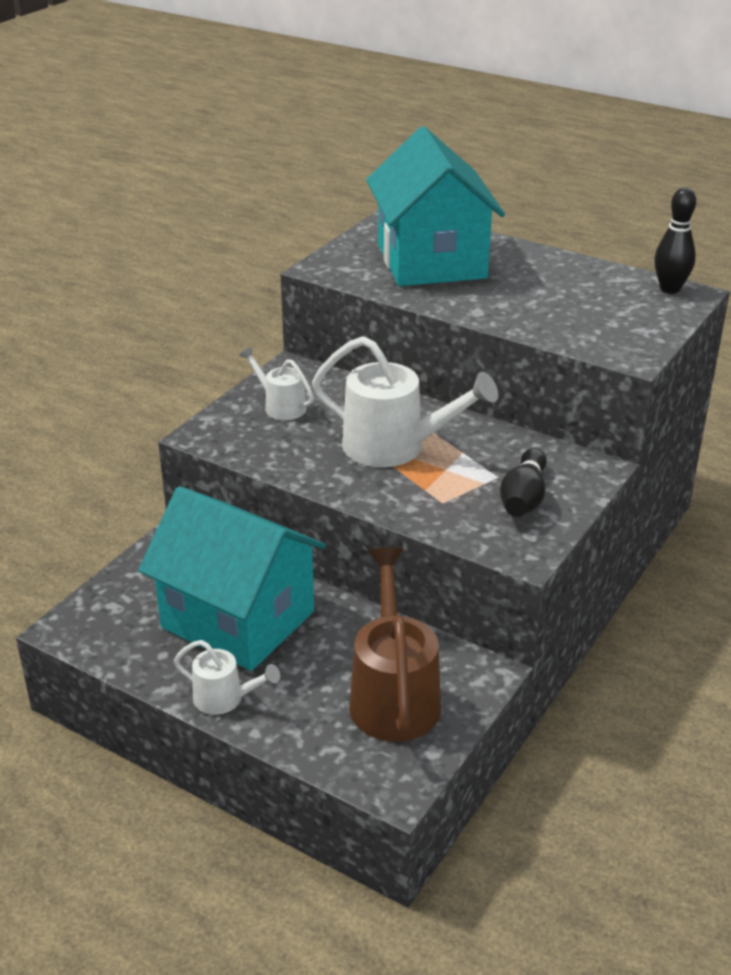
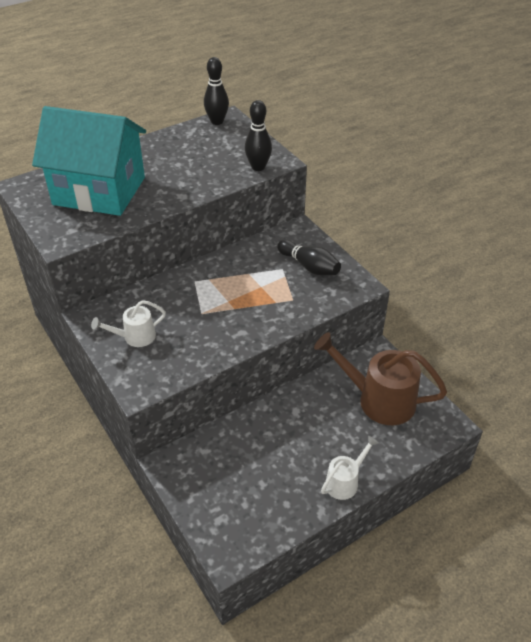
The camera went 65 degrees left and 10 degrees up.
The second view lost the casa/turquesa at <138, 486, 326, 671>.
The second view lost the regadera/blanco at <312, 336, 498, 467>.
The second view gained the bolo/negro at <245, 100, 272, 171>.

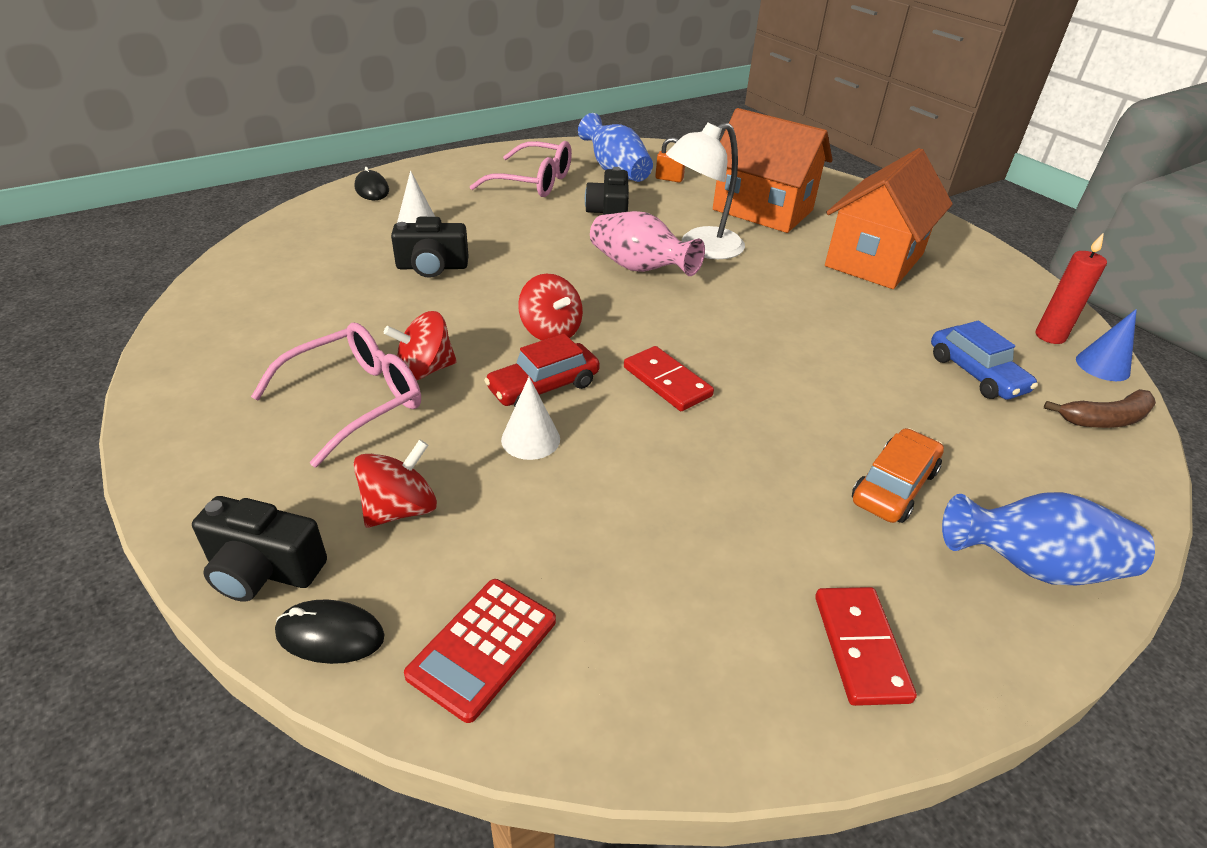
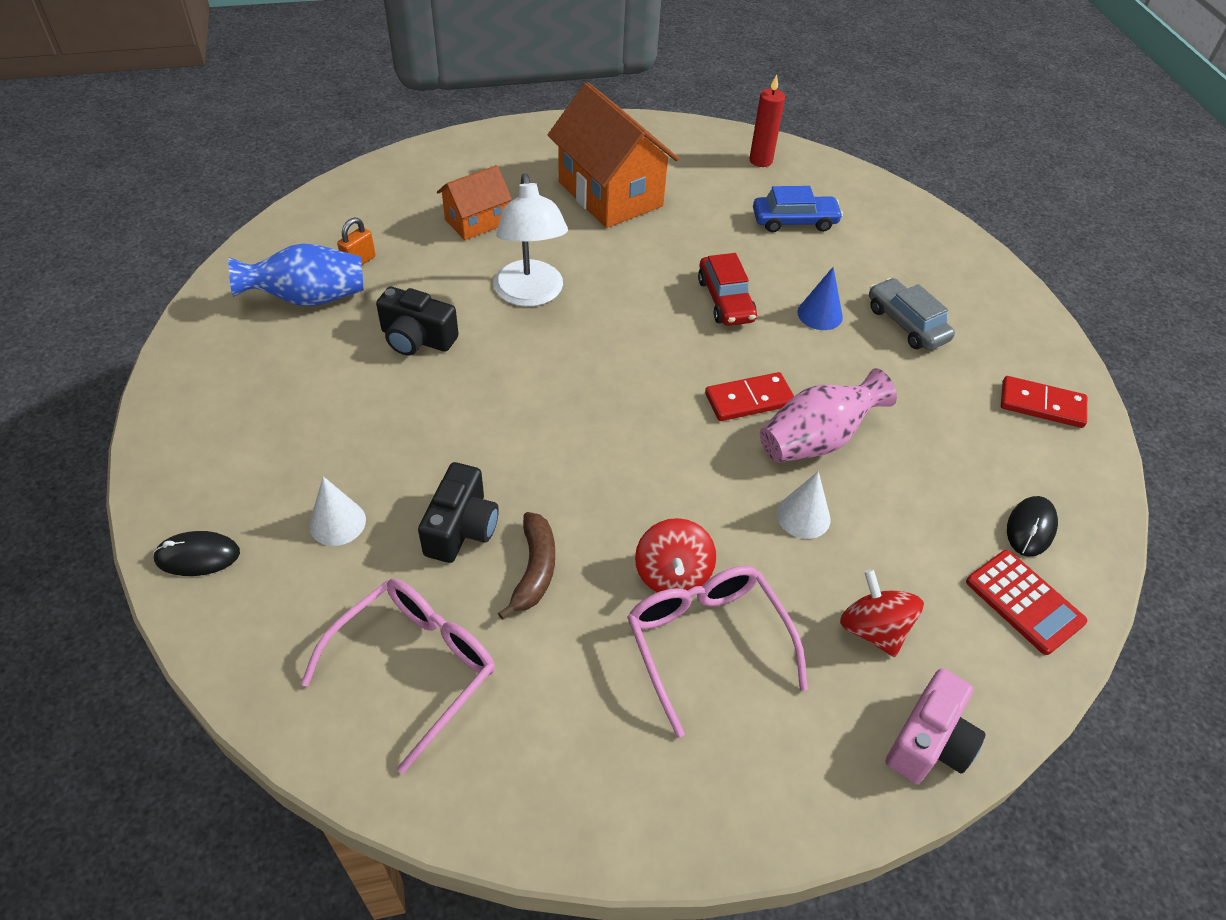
The camera went 70 degrees left and 10 degrees up.
What was the cámara/negro at <192, 496, 327, 602> turned into the cámara/rosa at <886, 668, 986, 784>.
The ratón/negro ended up elsewhere, having gone from <275, 599, 384, 664> to <1007, 496, 1058, 557>.
The gafas/rosa ended up elsewhere, having gone from <470, 141, 572, 197> to <301, 579, 495, 774>.
The coche/rojo ended up elsewhere, having gone from <484, 334, 600, 406> to <698, 253, 757, 326>.
The second view lost the peonza/rojo at <518, 274, 583, 341>.
The florero/rosa ended up elsewhere, having gone from <590, 211, 705, 276> to <760, 368, 897, 463>.
The size of the casa/naranja at <713, 108, 833, 233> changed by a factor of 0.55.
What was the coche/naranja at <852, 428, 944, 523> turned into the coche/gris at <869, 278, 955, 350>.
The second view lost the florero/azul at <942, 492, 1155, 585>.
The plátano/marrón ended up elsewhere, having gone from <1044, 389, 1156, 428> to <498, 512, 555, 620>.
The cono/azul ended up elsewhere, having gone from <1076, 309, 1137, 381> to <797, 267, 843, 330>.

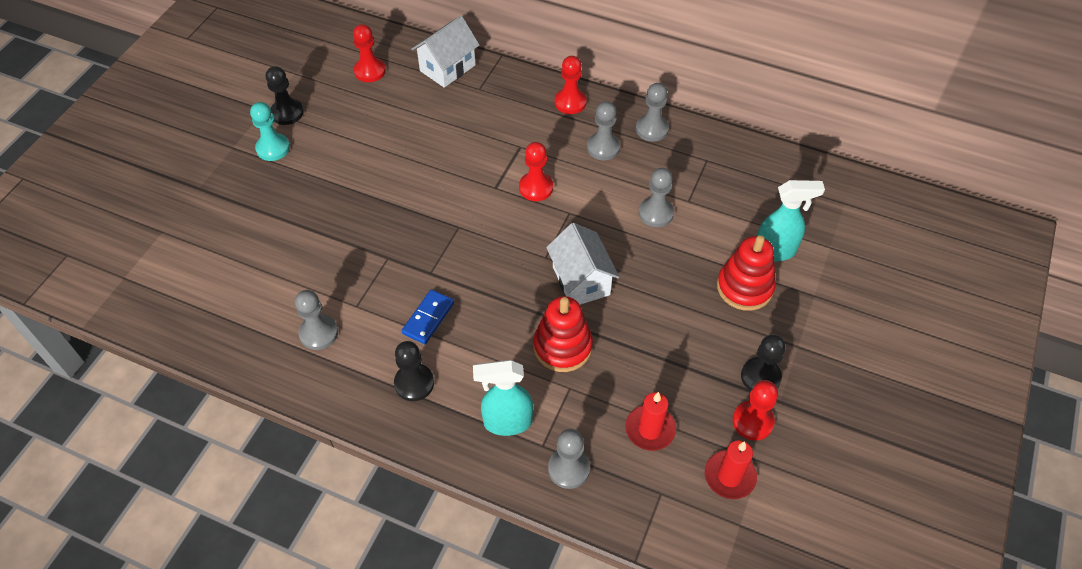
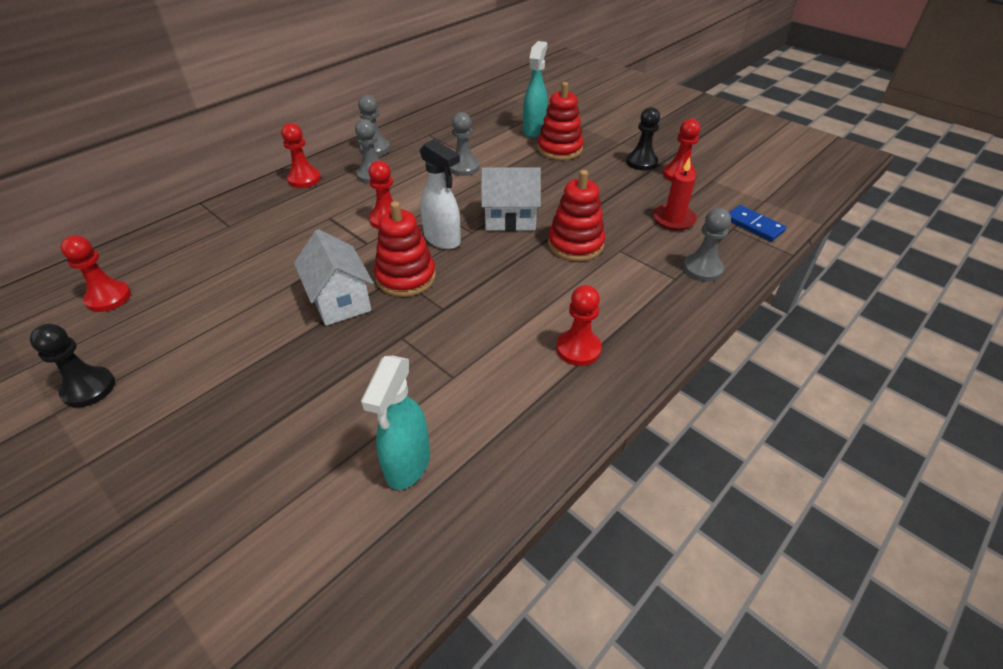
The camera went 70 degrees left and 10 degrees down.
The second view lost the peón/turquesa at <250, 102, 290, 161>.
The second view lost the peón/gris at <295, 290, 338, 350>.
What was the peón/negro at <394, 341, 434, 401> turned into the peón/rojo at <556, 285, 602, 366>.
The ficha de dominó/azul ended up elsewhere, having gone from <402, 290, 454, 344> to <729, 205, 786, 241>.
The casa/blanco ended up elsewhere, having gone from <411, 16, 479, 88> to <294, 229, 373, 326>.
The pulverizador/turquesa ended up elsewhere, having gone from <473, 360, 533, 436> to <361, 356, 430, 490>.
The second view lost the vela/rojo at <705, 440, 757, 499>.
The second view gained the juguete apilable/rojo at <374, 201, 436, 297>.
The second view gained the pulverizador/blanco at <420, 139, 461, 249>.

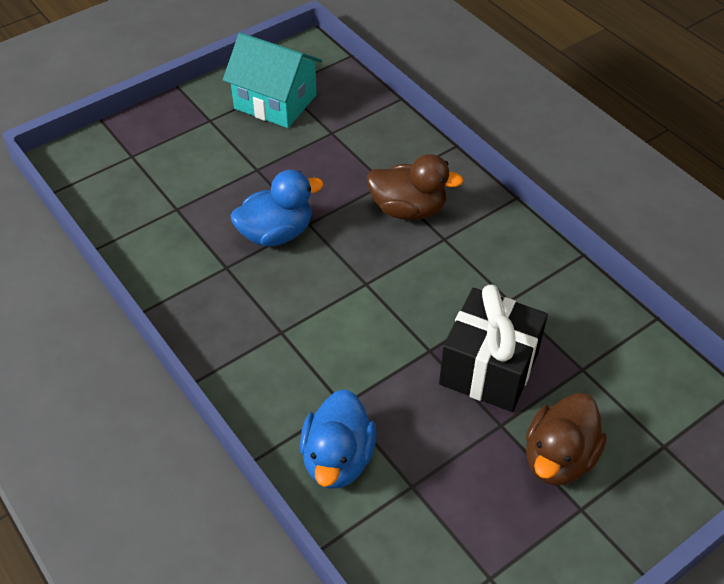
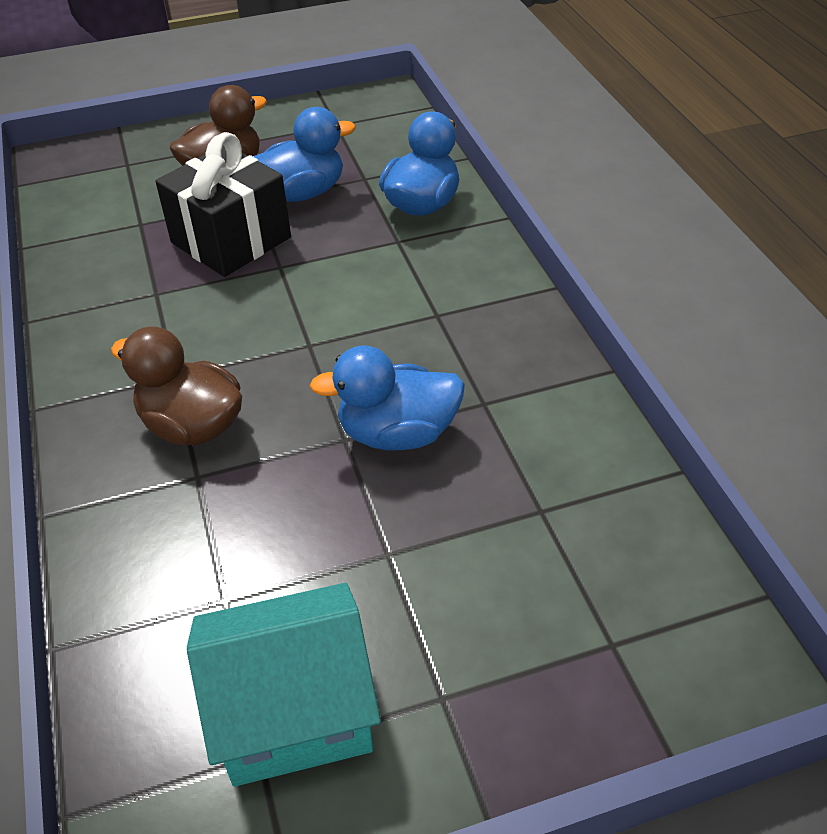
The camera went 160 degrees left and 5 degrees down.
The casa/turquesa at <223, 33, 322, 128> ended up facing another way, 60 degrees counterclockwise from before.
The second view gained the pato/azul at <253, 107, 356, 202>.

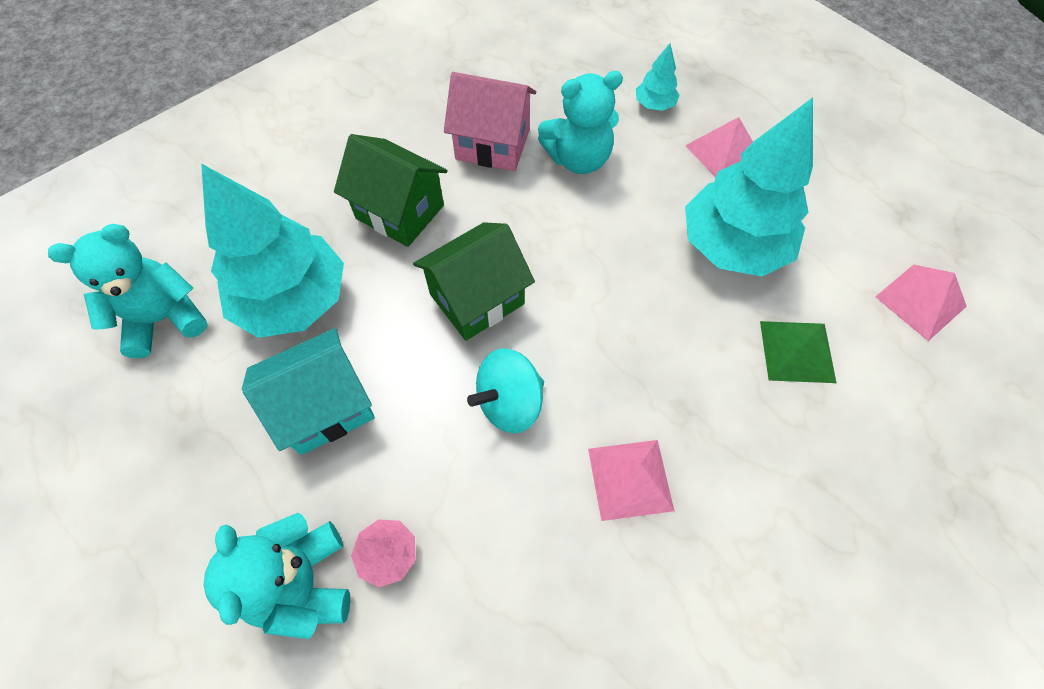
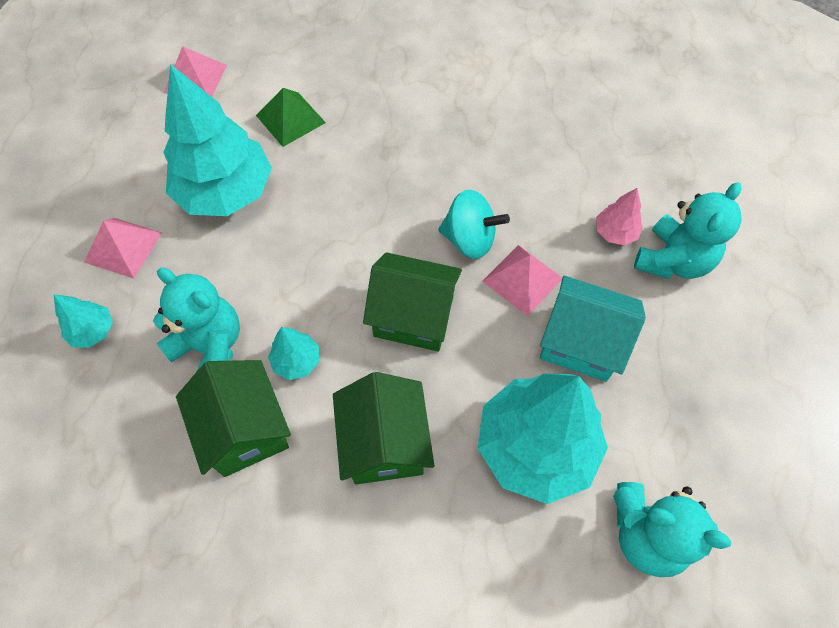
The camera went 130 degrees left and 0 degrees up.
What was the casa/rosa at <444, 72, 536, 171> turned into the casa/verde at <176, 360, 291, 477>.
The pirámide/rosa ended up elsewhere, having gone from <588, 440, 674, 521> to <482, 245, 562, 316>.
The second view gained the árbol/turquesa at <268, 327, 319, 380>.

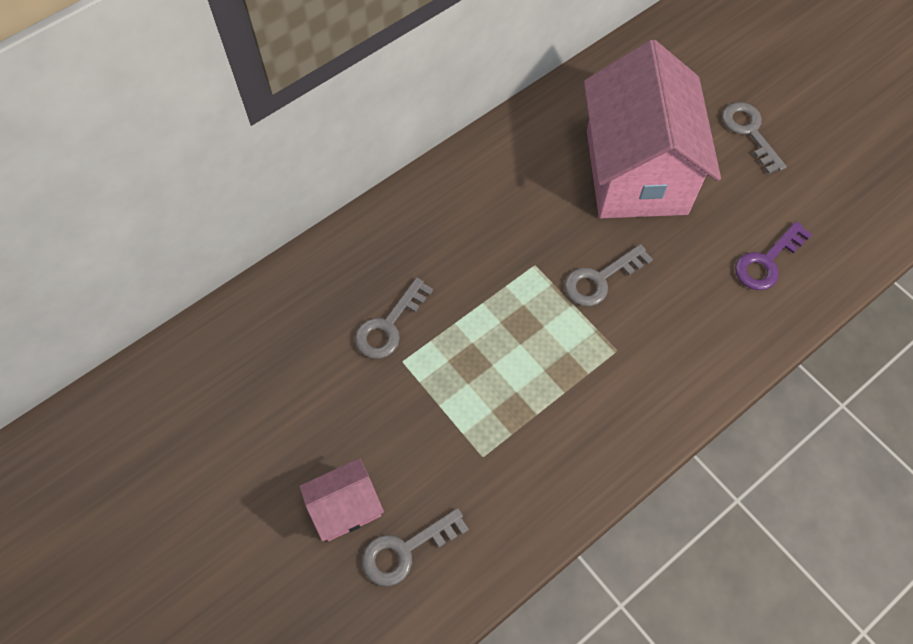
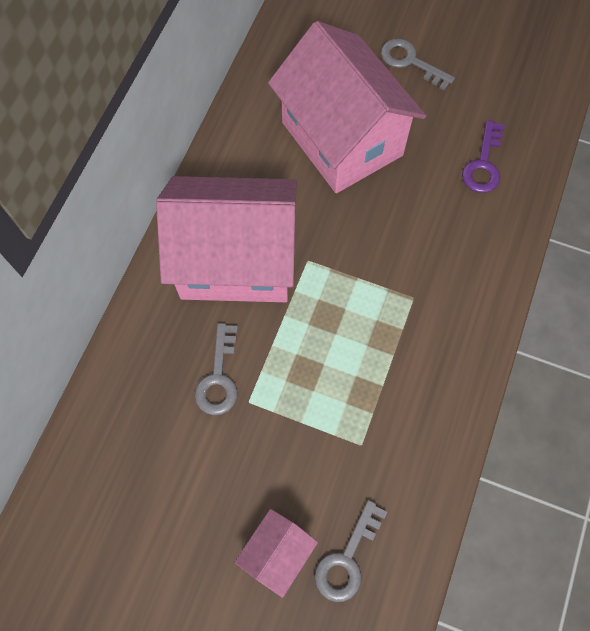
The camera went 30 degrees left and 5 degrees up.
The second view lost the llave/gris at <565, 244, 653, 306>.
The second view gained the casa/rosa at <156, 176, 297, 302>.

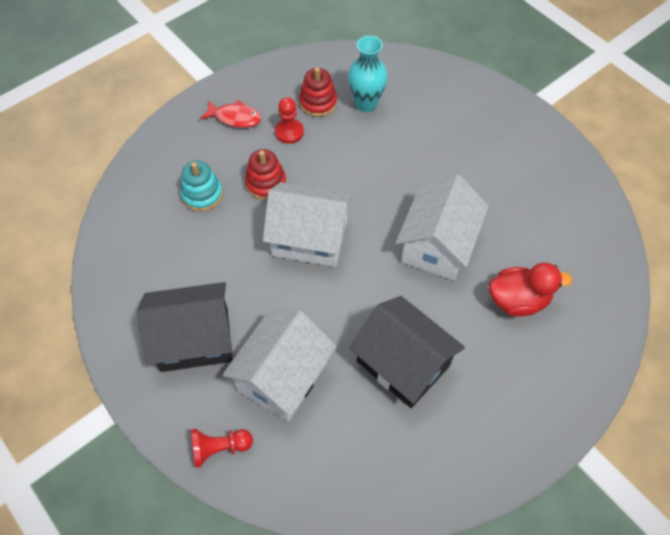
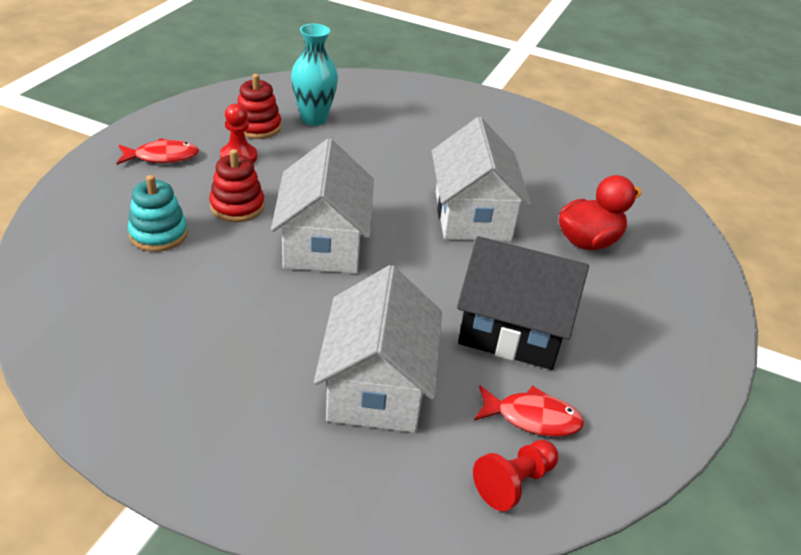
The camera went 30 degrees left and 20 degrees down.
The second view lost the casa/negro at <136, 282, 232, 372>.
The peón/rojo ended up elsewhere, having gone from <191, 429, 253, 468> to <473, 440, 558, 511>.
The casa/blanco at <263, 182, 353, 267> ended up facing another way, 75 degrees counterclockwise from before.
The second view gained the pez/rojo at <474, 385, 584, 437>.

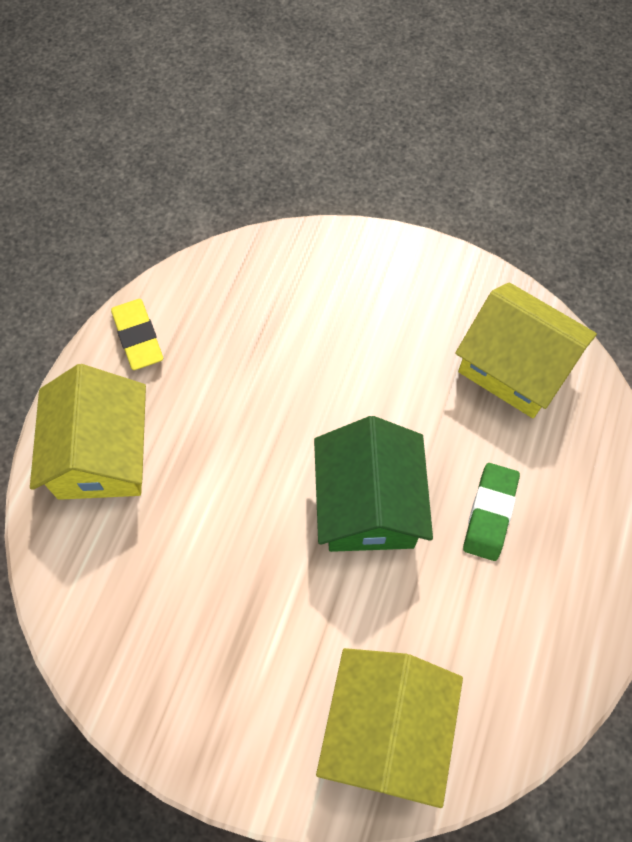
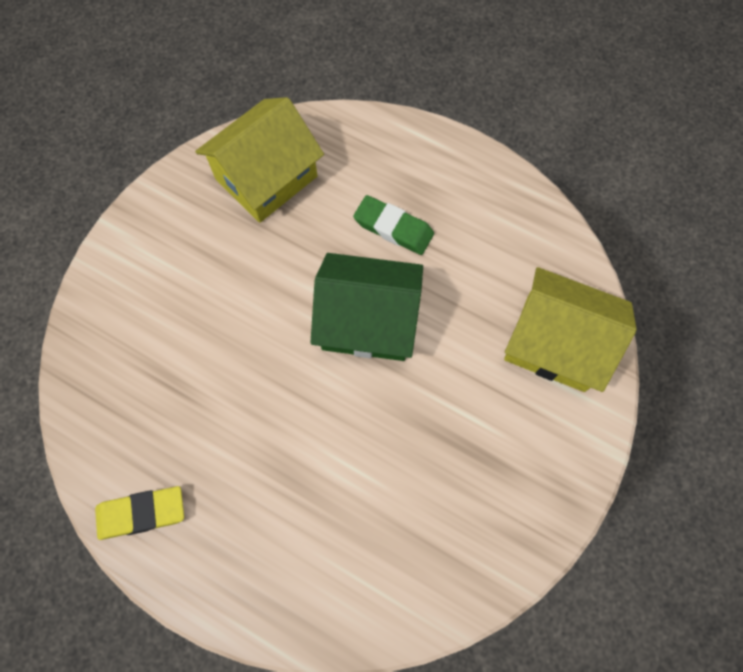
The camera went 80 degrees left and 5 degrees up.
The second view lost the casa/amarillo at <30, 364, 146, 500>.

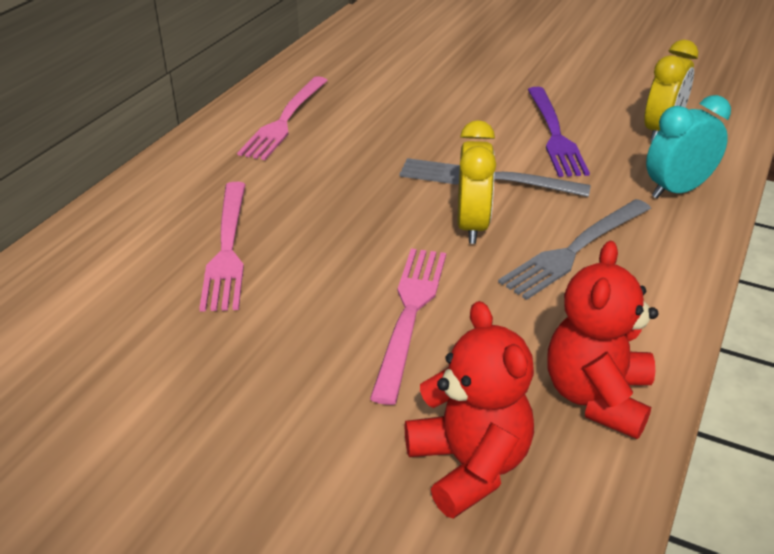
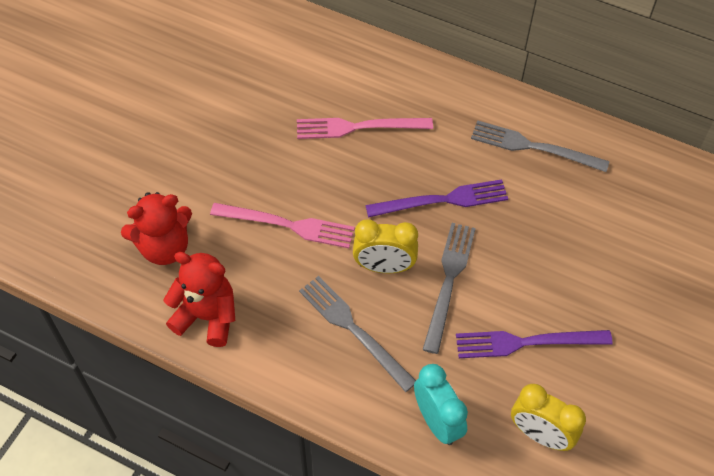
The camera went 90 degrees right and 20 degrees up.
What was the tenedor/rosa at <237, 76, 328, 160> turned into the tenedor/gris at <471, 120, 610, 172>.
The second view gained the tenedor/morado at <366, 179, 508, 218>.

